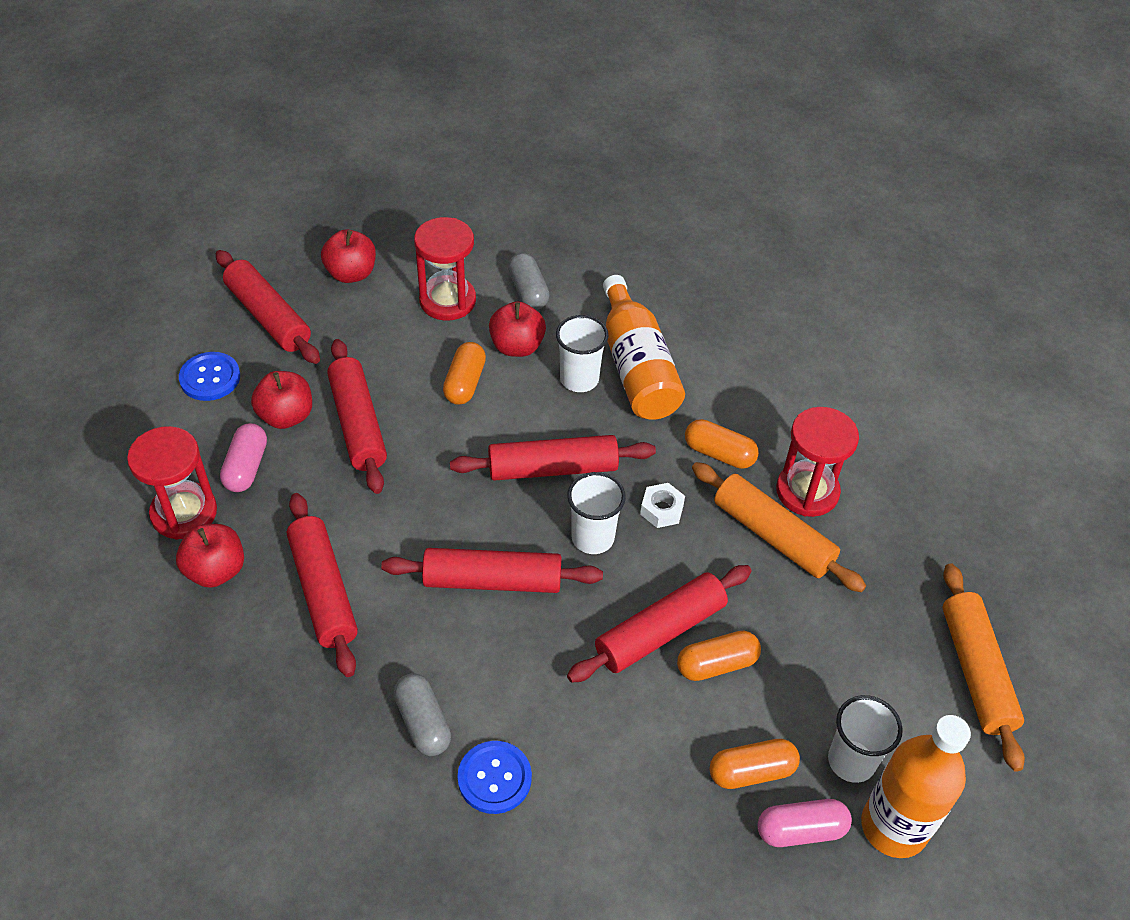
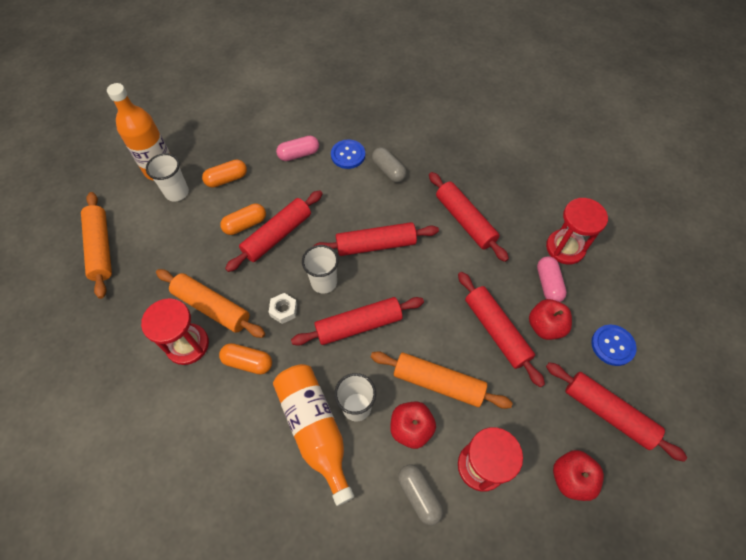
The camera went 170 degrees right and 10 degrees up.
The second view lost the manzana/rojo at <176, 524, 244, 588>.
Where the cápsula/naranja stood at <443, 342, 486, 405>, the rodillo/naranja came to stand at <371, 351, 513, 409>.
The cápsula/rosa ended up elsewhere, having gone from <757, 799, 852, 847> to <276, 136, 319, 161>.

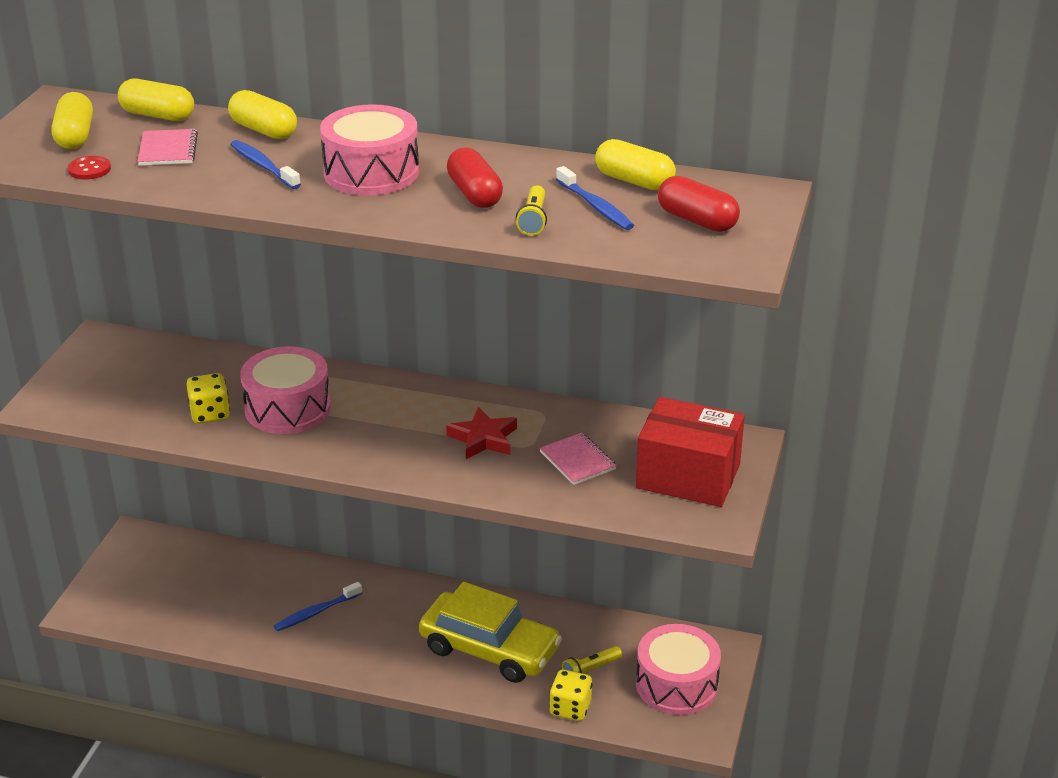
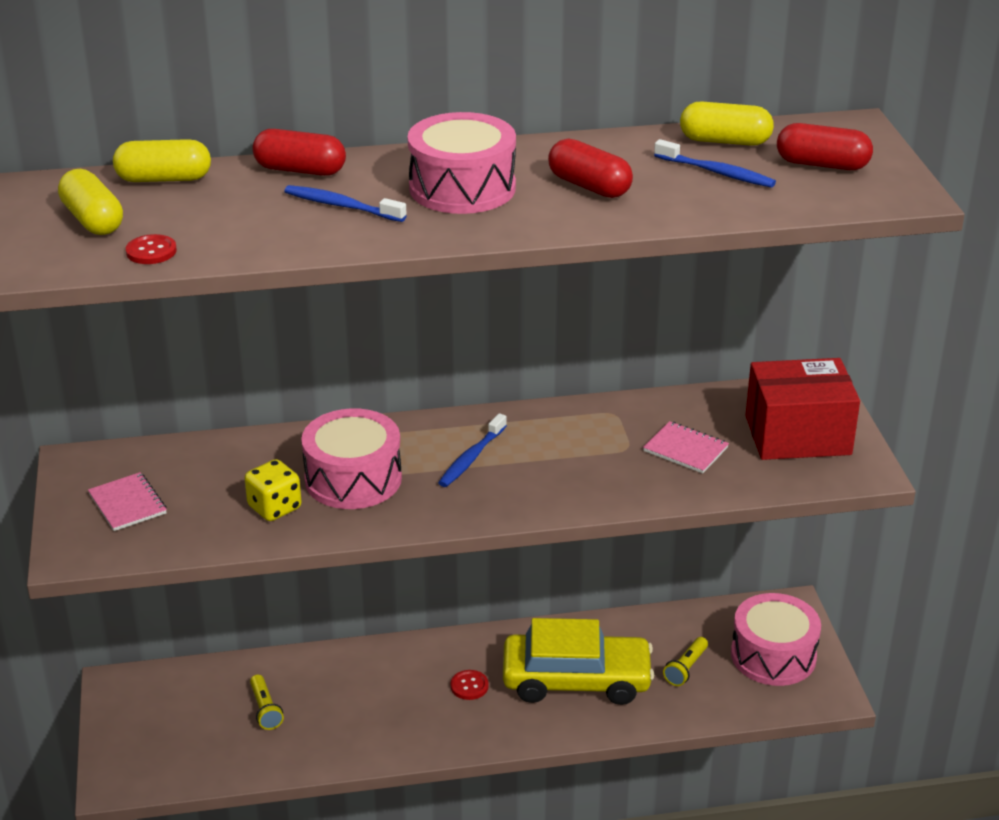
The camera went 25 degrees left and 0 degrees up.
The cuaderno/rosa ended up elsewhere, having gone from <137, 129, 198, 166> to <88, 472, 167, 531>.
What was the cápsula/amarillo at <228, 90, 297, 139> turned into the cápsula/rojo at <253, 129, 346, 176>.
The cepillo de dientes/azul ended up elsewhere, having gone from <274, 582, 362, 631> to <438, 413, 507, 487>.
The second view lost the estrella/rojo at <446, 407, 517, 459>.
The lámpara de mano/amarillo ended up elsewhere, having gone from <516, 185, 547, 236> to <250, 675, 284, 730>.
The second view lost the dado/amarillo at <549, 670, 592, 721>.
The second view gained the botón/rojo at <451, 670, 489, 700>.

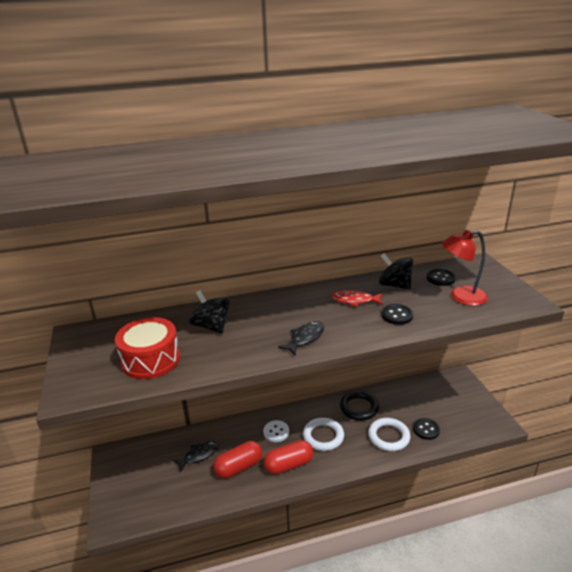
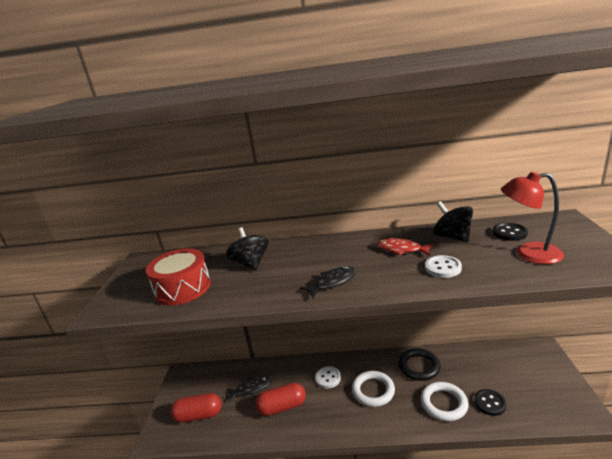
The camera went 20 degrees right and 5 degrees down.
The cápsula/rojo ended up elsewhere, having gone from <264, 440, 313, 474> to <170, 393, 222, 423>.
What was the botón/negro at <382, 304, 413, 325> turned into the botón/blanco at <425, 255, 462, 278>.

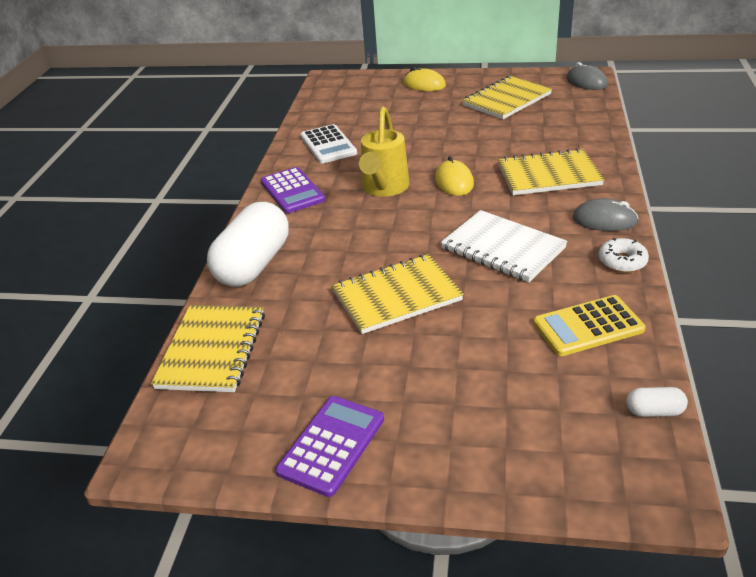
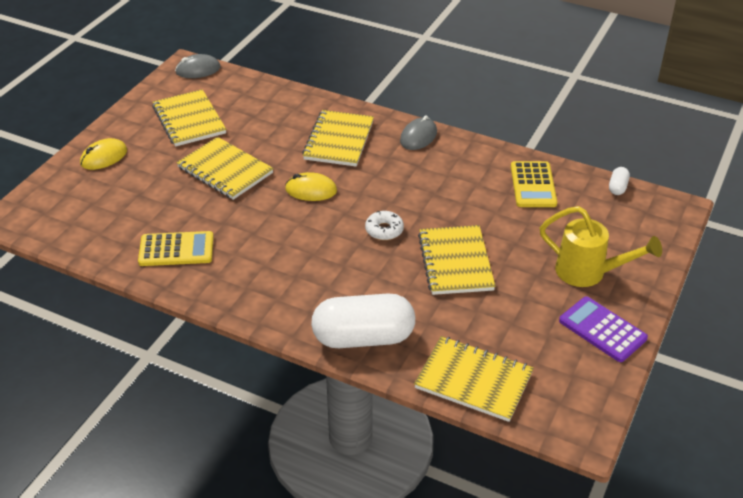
The camera went 75 degrees left and 5 degrees up.
The cápsula/blanco at <207, 202, 289, 287> ended up facing another way, 45 degrees counterclockwise from before.
The second view lost the calculadora/morado at <261, 167, 325, 213>.
What was the calculadora/blanco at <300, 124, 357, 163> turned into the calculadora/amarillo at <138, 231, 214, 266>.
The regadera/amarillo ended up elsewhere, having gone from <359, 106, 410, 197> to <540, 206, 662, 287>.
The second view lost the cuaderno/blanco at <441, 210, 568, 282>.
The rosquilla/blanco ended up elsewhere, having gone from <598, 238, 649, 273> to <365, 211, 404, 240>.
The second view gained the cuaderno/amarillo at <176, 137, 274, 200>.

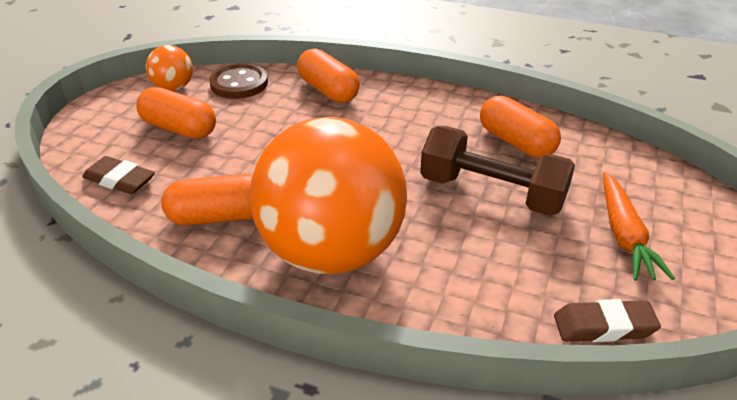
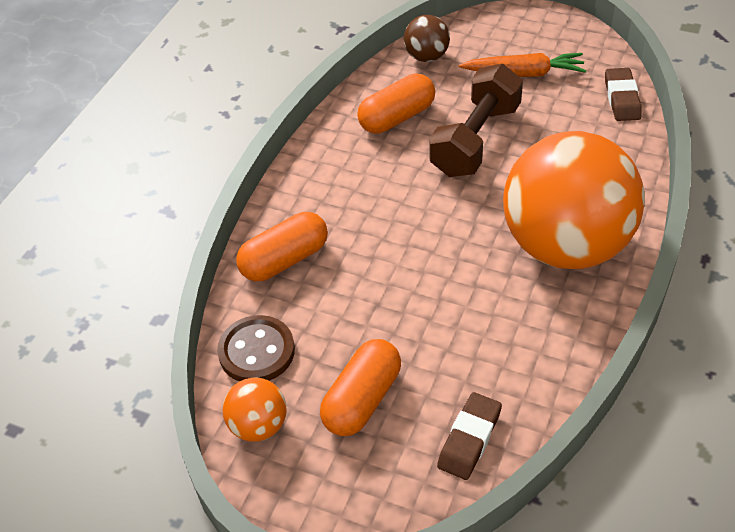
The camera went 85 degrees left and 10 degrees up.
The second view lost the cápsula/naranja at <161, 174, 253, 225>.
The second view gained the pelota/marrón at <404, 15, 450, 62>.

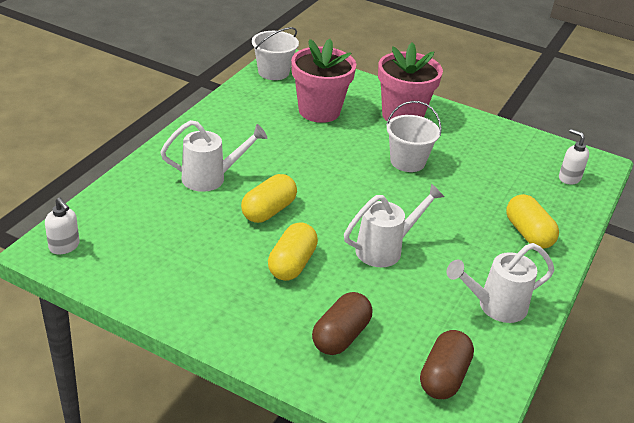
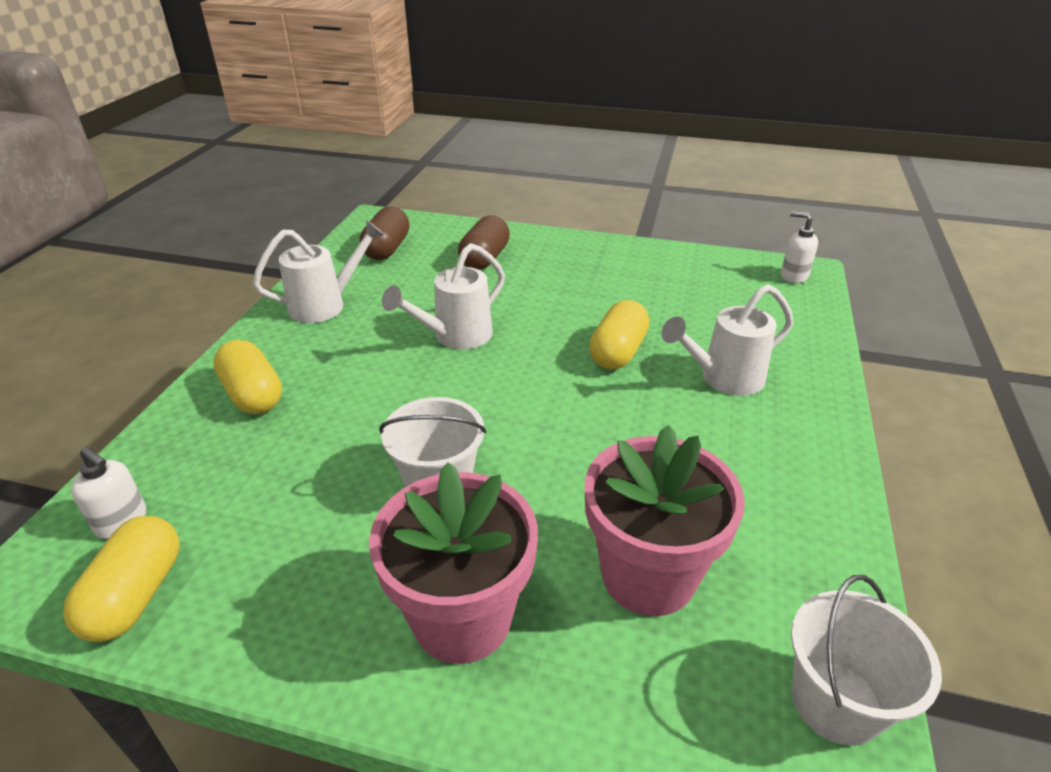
The camera went 170 degrees right and 0 degrees up.
The cápsula/amarillo ended up elsewhere, having gone from <268, 222, 318, 281> to <63, 516, 179, 642>.

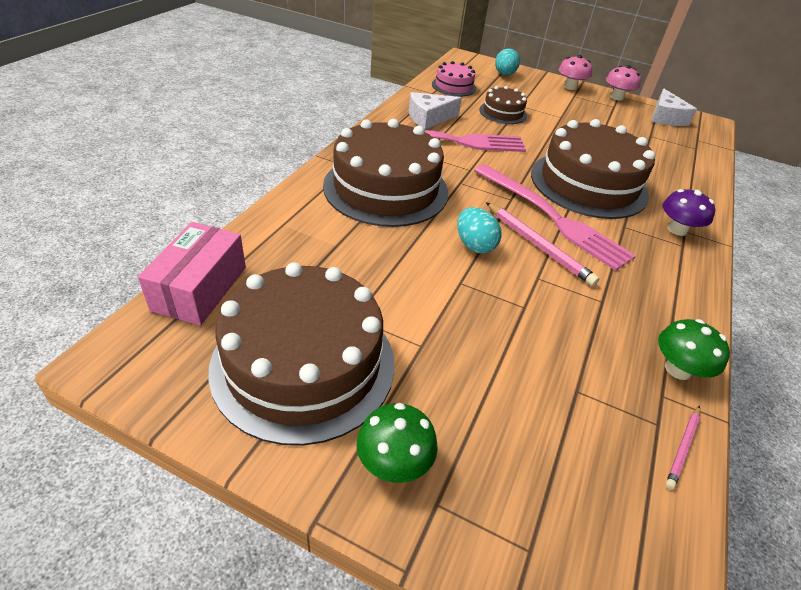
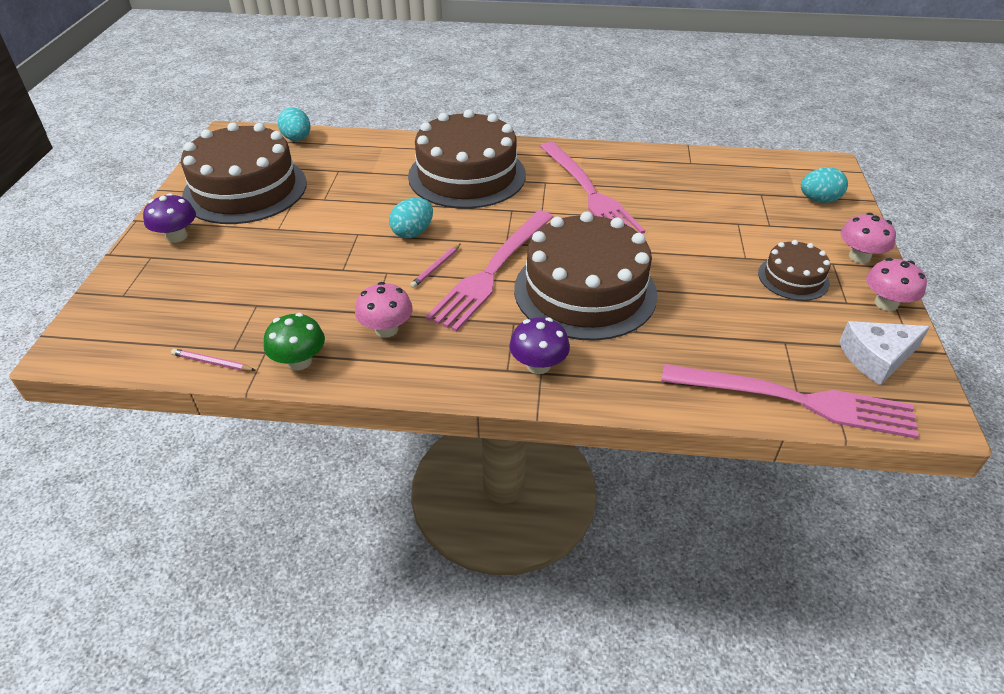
The camera went 75 degrees right and 0 degrees up.
Where the caja/rosa stood at <138, 222, 246, 326>, the huevo/turquesa came to stand at <278, 107, 311, 141>.
What was the seta/verde at <356, 403, 438, 483> turned into the seta/morado at <143, 193, 196, 243>.
The second view lost the queso/blanco at <409, 92, 462, 129>.
The second view lost the tarta/rosa at <432, 61, 476, 96>.
The tarta/marrón ended up elsewhere, having gone from <479, 86, 527, 124> to <758, 240, 830, 301>.
The size of the lápiz/rosa at <486, 202, 599, 286> changed by a factor of 0.55.
The second view gained the seta/rosa at <355, 282, 413, 338>.
The second view gained the tenedor/rosa at <662, 364, 919, 439>.

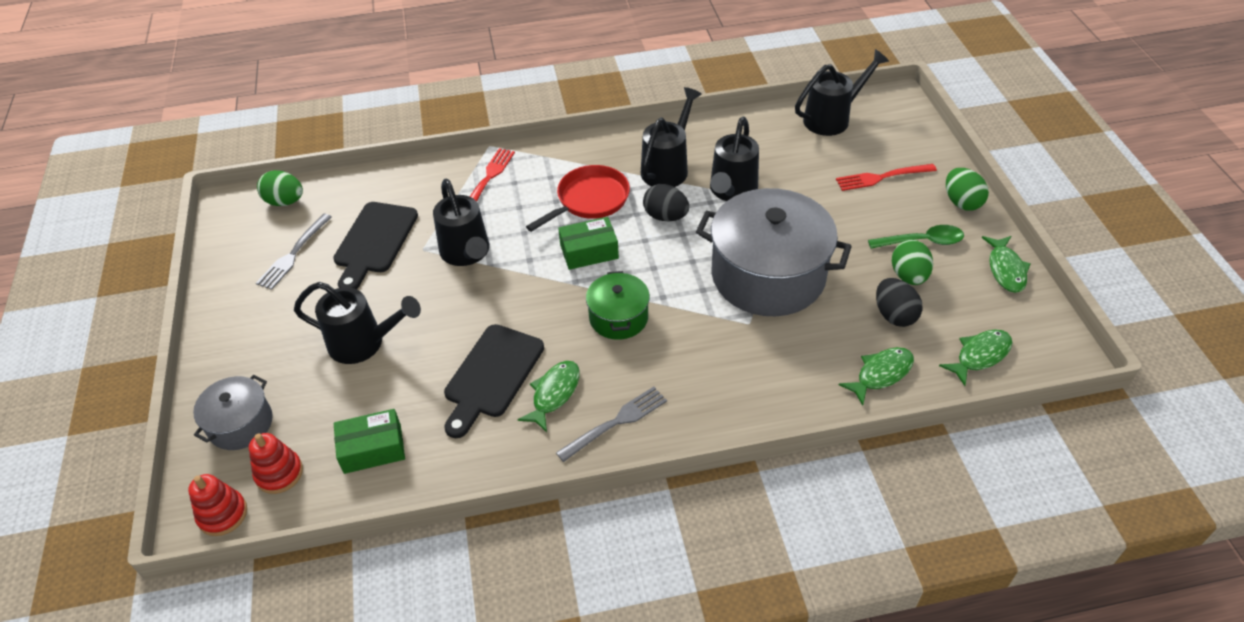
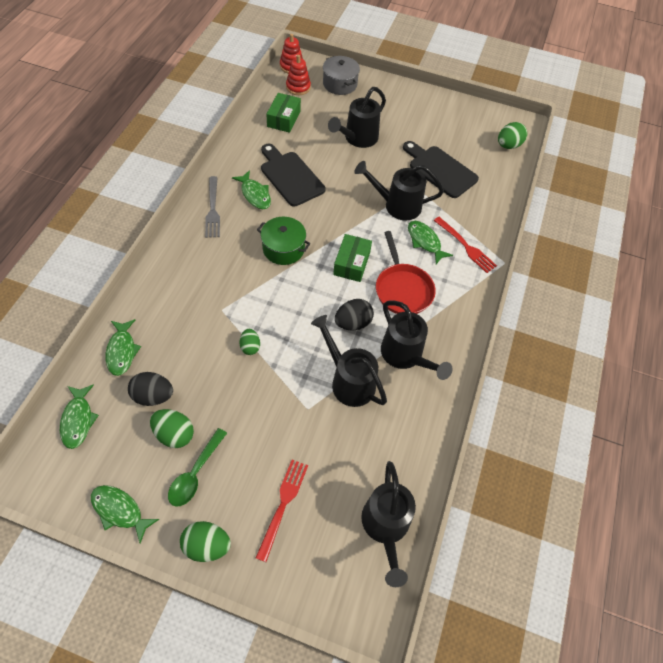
The camera went 115 degrees right and 10 degrees up.
The second view lost the tenedor/gris at <256, 213, 332, 290>.
Where the olla/gris stood at <696, 188, 852, 316>, the huevo/verde came to stand at <239, 329, 260, 355>.
The second view gained the pez/verde at <408, 221, 453, 264>.

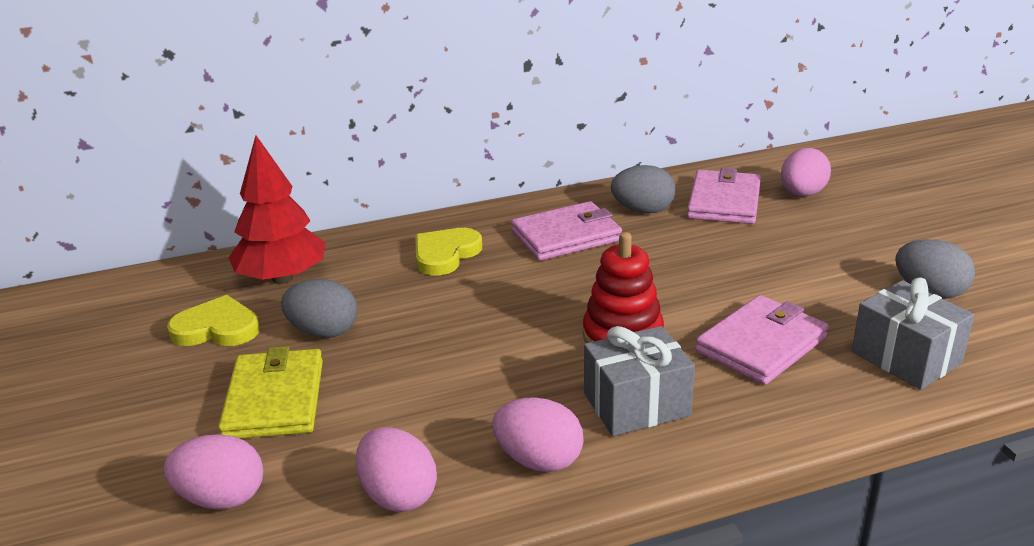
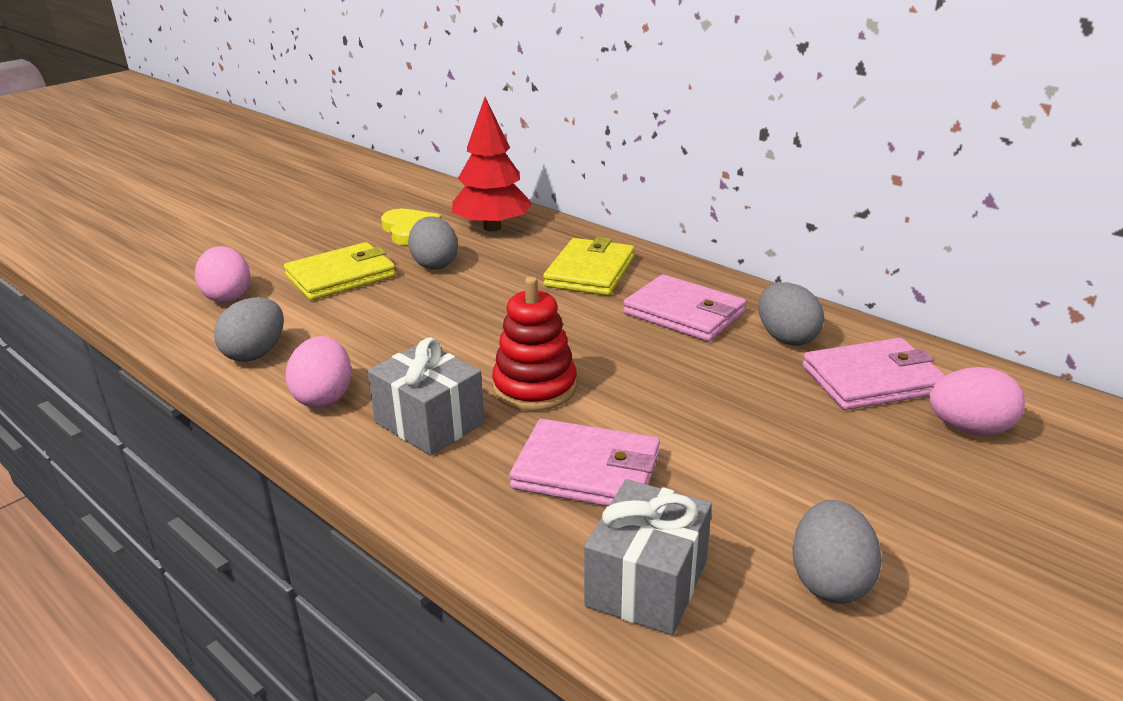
The camera went 60 degrees right and 0 degrees up.
What was the huevo/rosa at <356, 427, 437, 512> turned into the huevo/gris at <214, 297, 284, 362>.
Where the corazón/amarillo stood at <415, 228, 482, 275>, the cartera/amarillo came to stand at <543, 237, 635, 296>.

